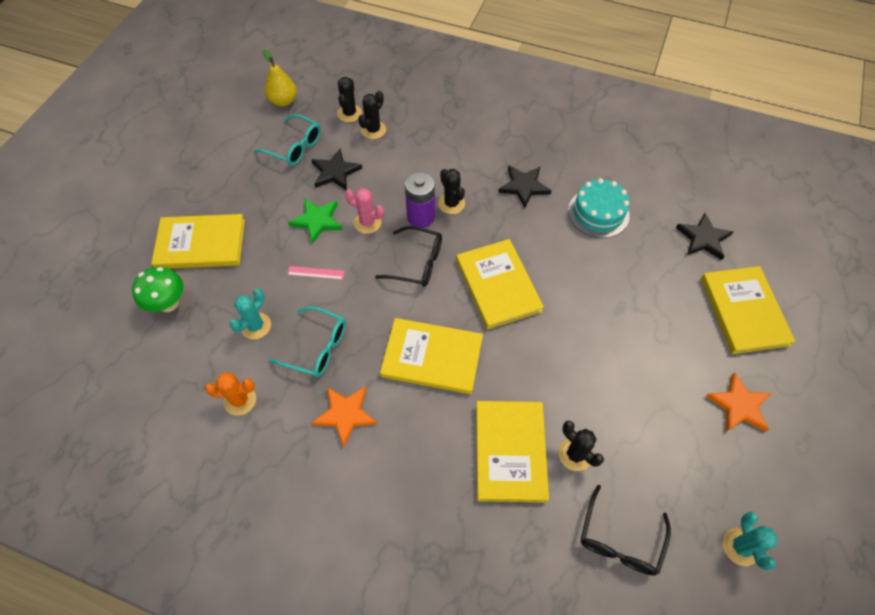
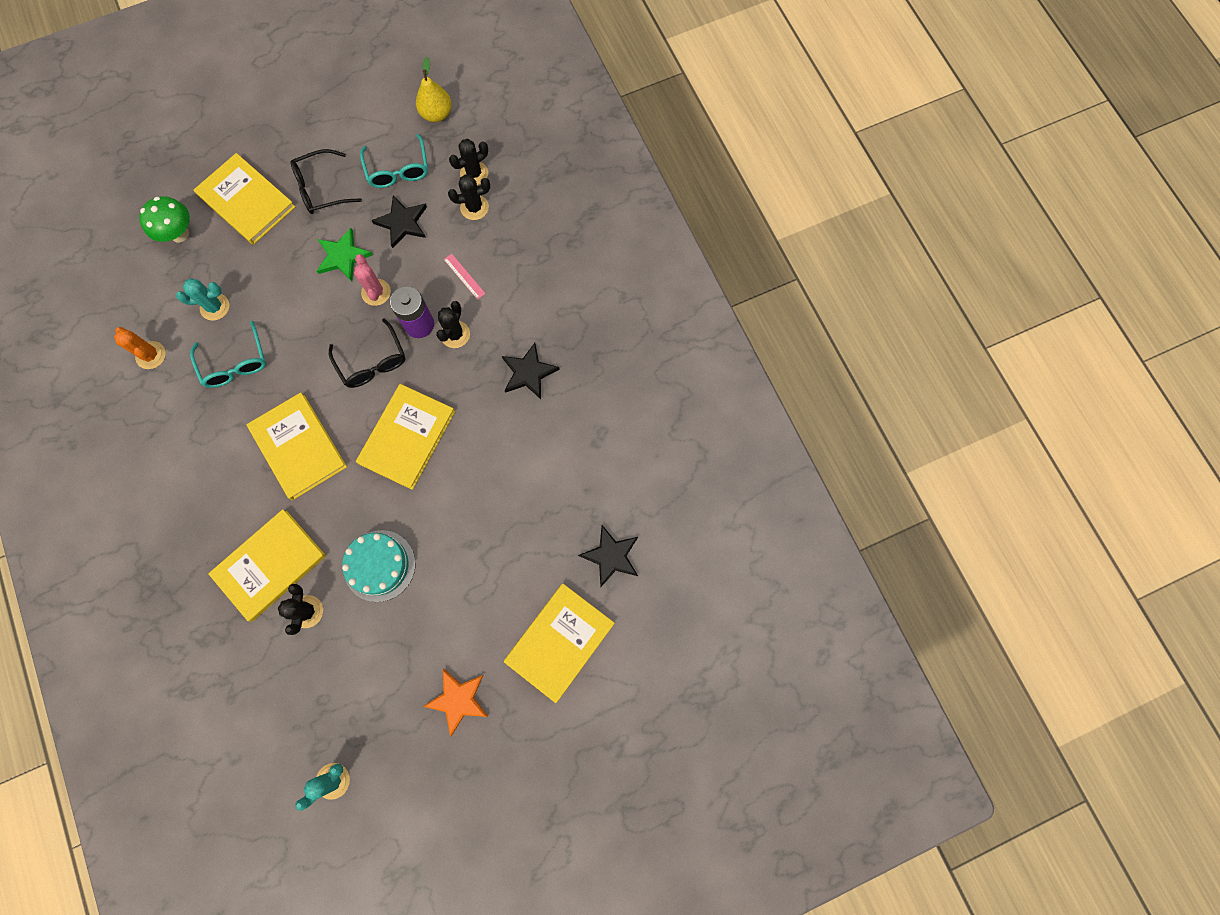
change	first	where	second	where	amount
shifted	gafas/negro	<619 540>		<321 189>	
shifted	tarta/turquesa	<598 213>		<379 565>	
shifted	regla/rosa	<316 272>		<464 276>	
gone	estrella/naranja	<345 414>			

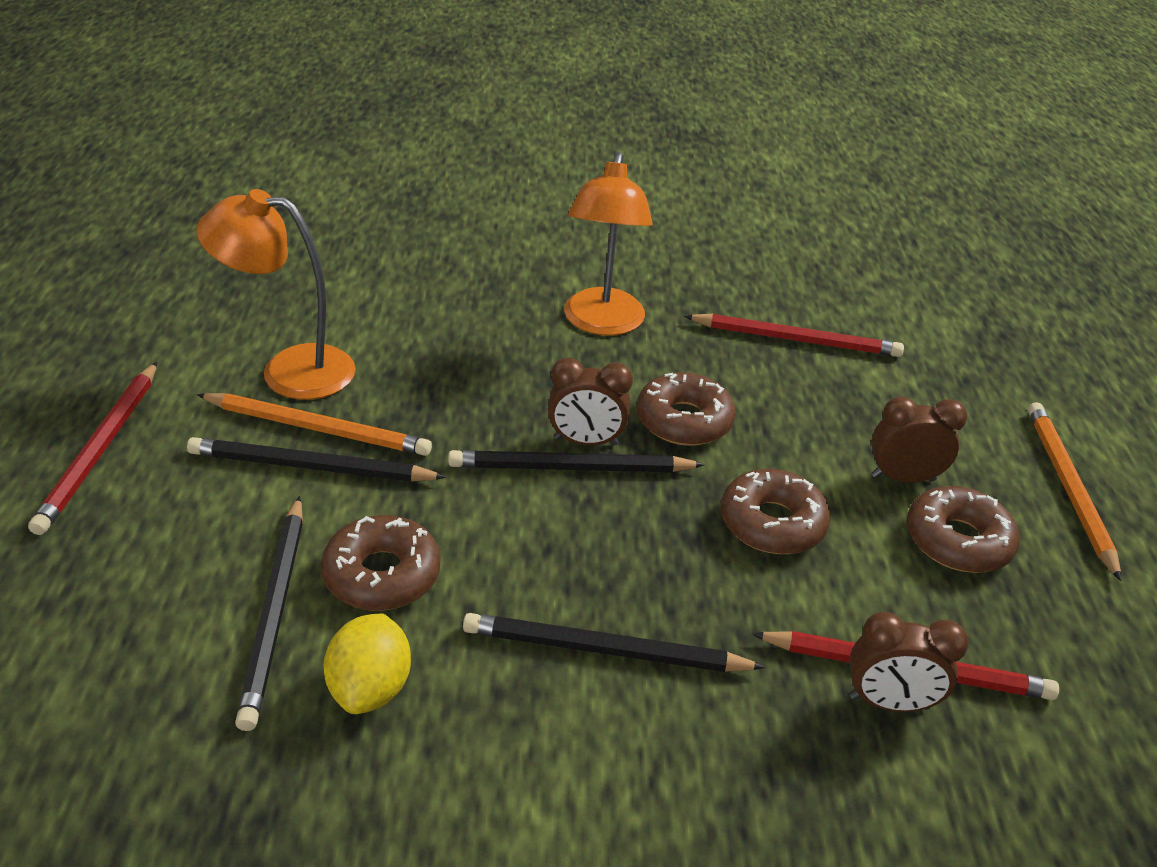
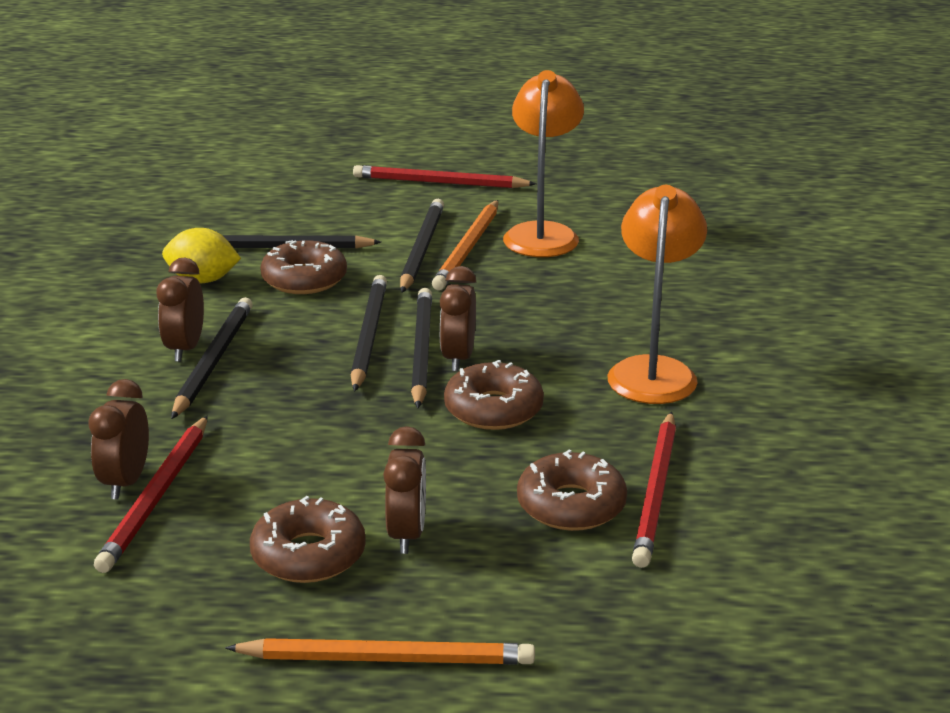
change	first	where	second	where	amount
new			despertador/marrón	<185 349>	
new			lápiz/negro	<368 336>	
shifted	rosquilla/marrón	<772 523>		<571 505>	
rotated	lámpara/naranja	<602 323>		<653 371>	90 degrees clockwise

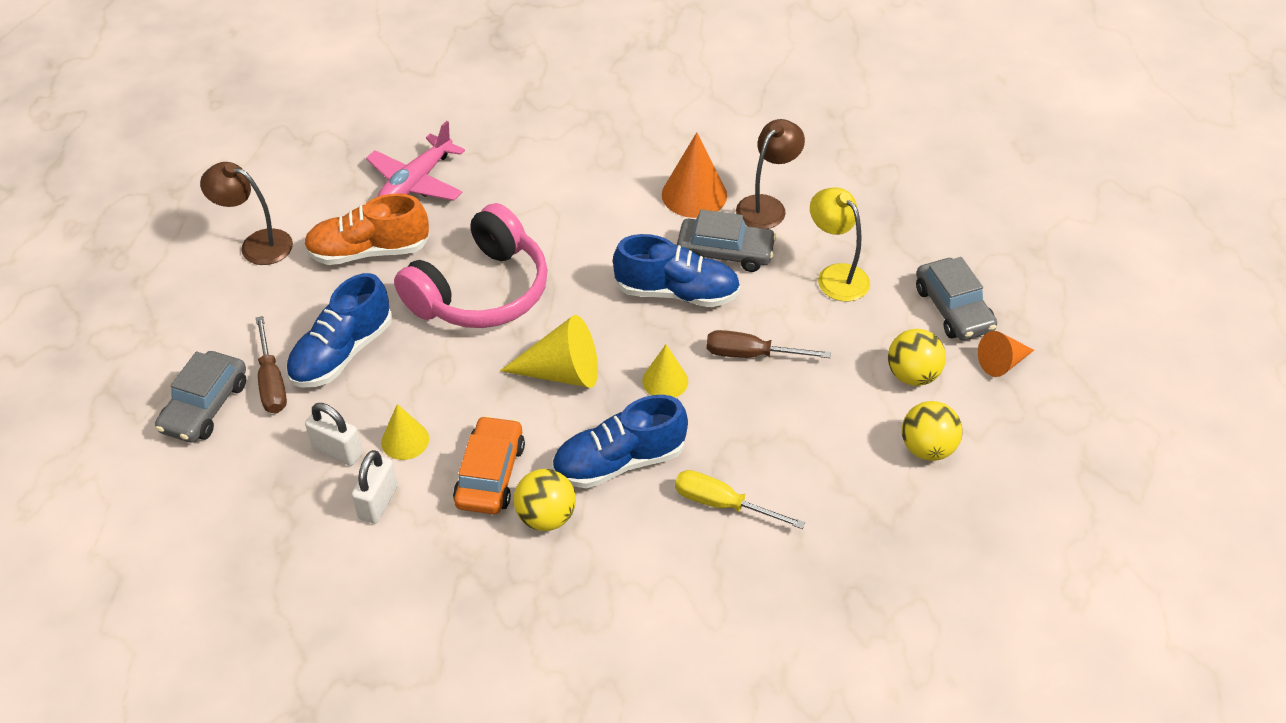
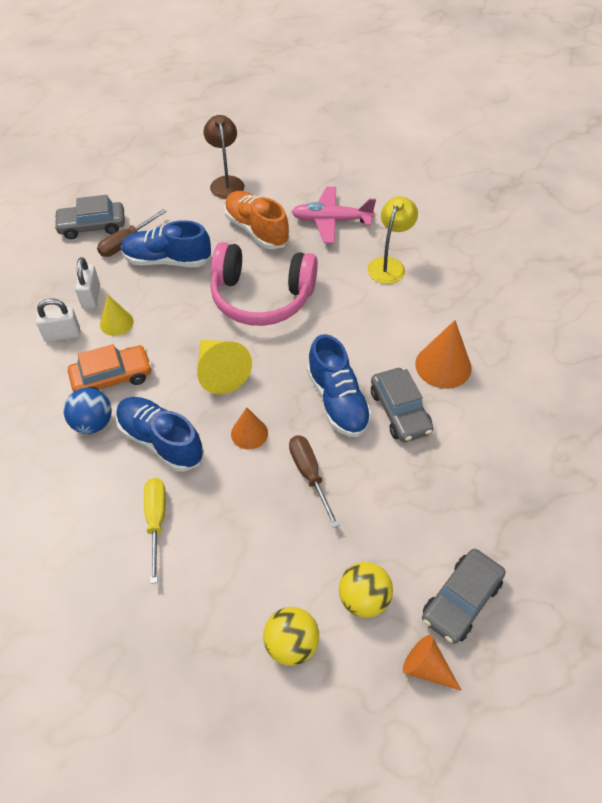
change	first	where	second	where	amount
repainted	pelota/amarillo	<546 517>	pelota/azul	<93 423>	
repainted	cono/amarillo	<665 381>	cono/naranja	<249 433>	
shifted	lámpara/amarillo	<836 275>		<389 265>	
gone	lámpara/marrón	<767 206>			

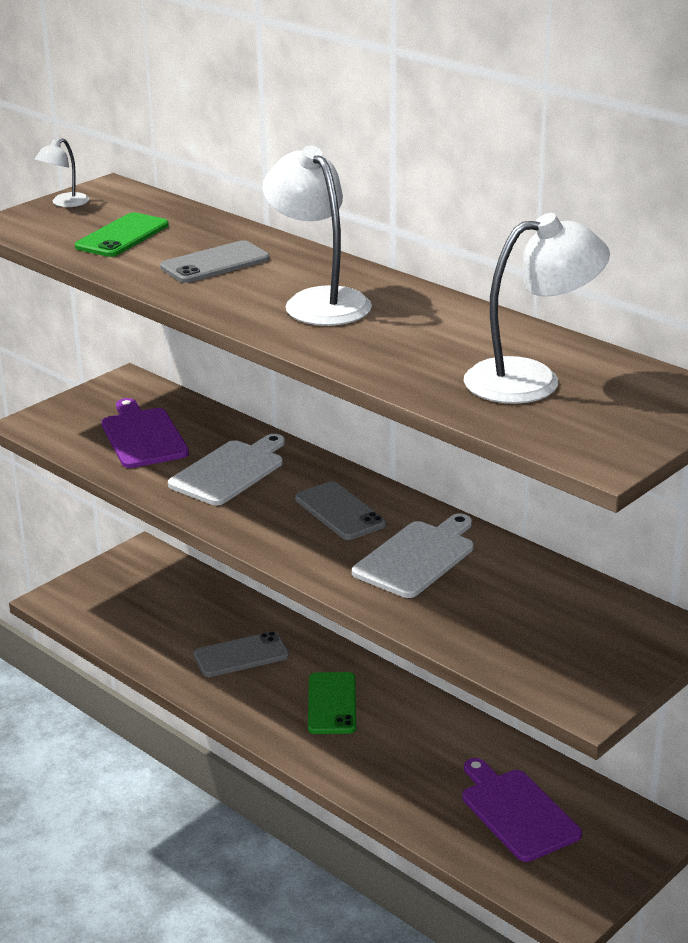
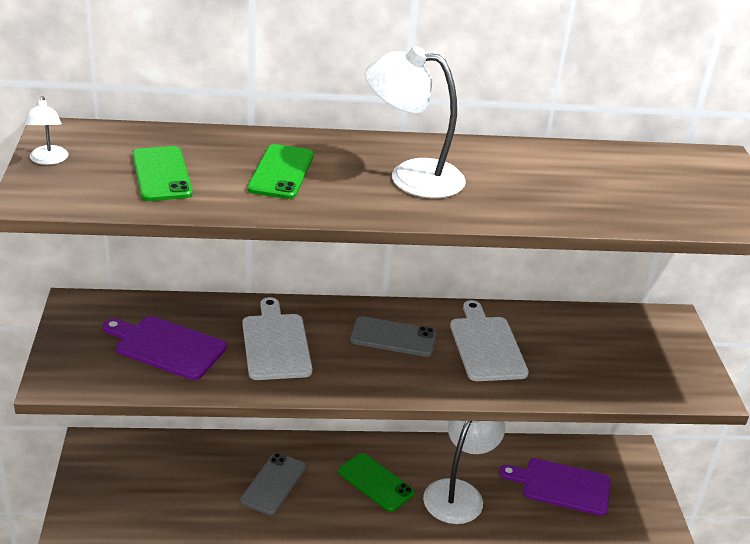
change	first	where	second	where	amount
repainted	móvil/gris	<215 263>	móvil/verde	<281 172>	
shifted	lámpara/blanco	<531 380>		<458 493>	

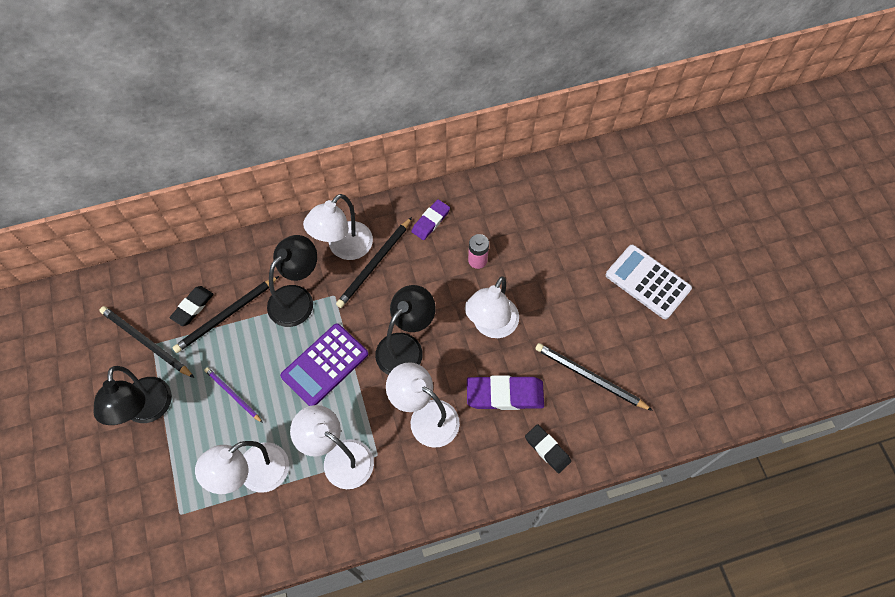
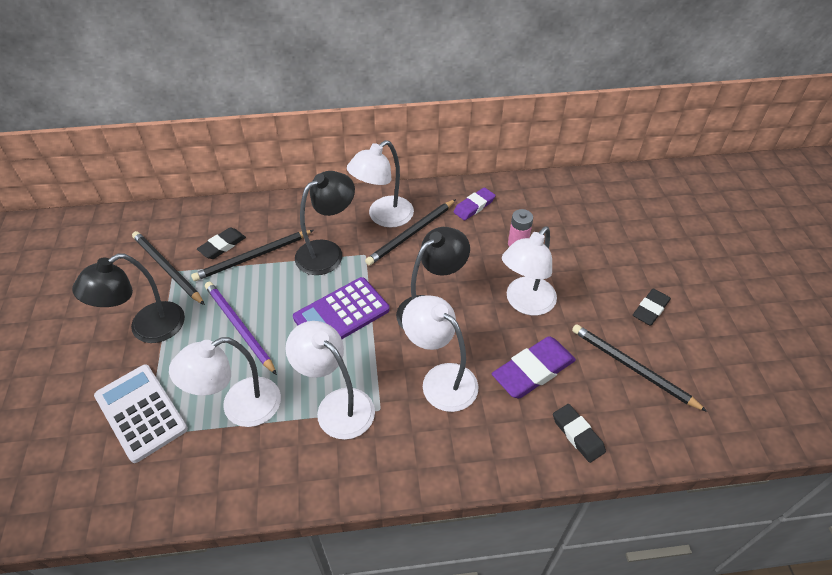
change	first	where	second	where	amount
rotated	lámpara/negro	<147 411>		<147 329>	45 degrees clockwise
shifted	calculadora/blanco	<647 282>		<141 412>	
scaled	lápiz/morado	<233 395>		<239 327>	x1.55
rotated	goma de borrar/morado	<505 395>		<533 371>	45 degrees counterclockwise
new			goma de borrar/negro	<650 309>	

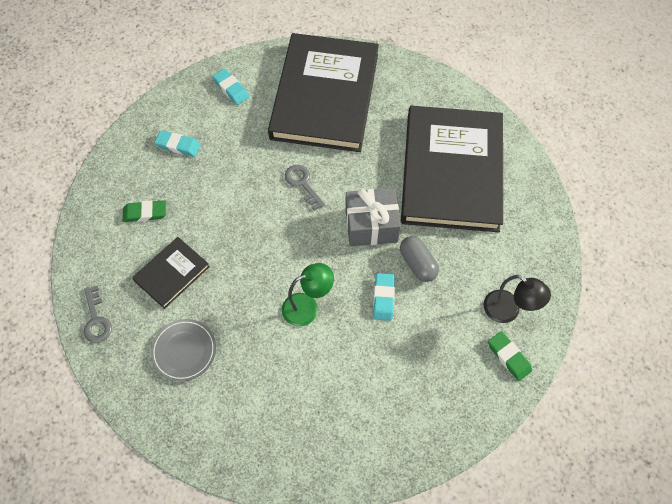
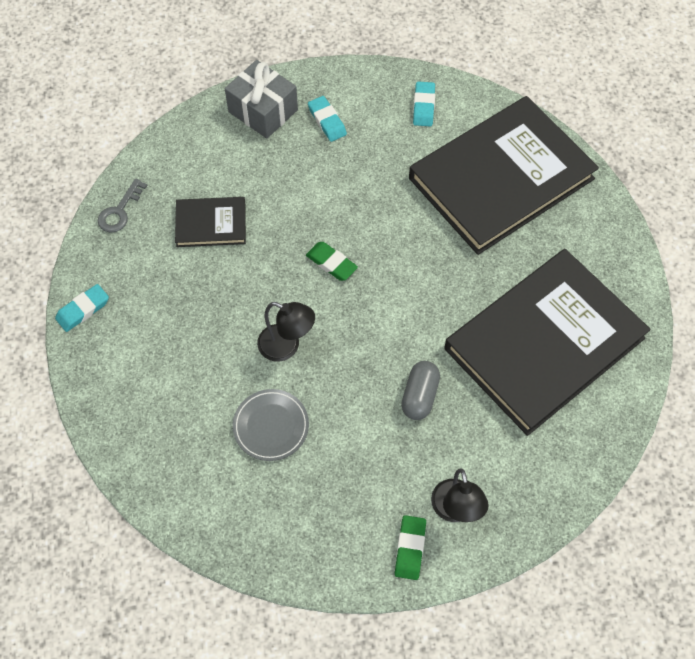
change	first	where	second	where	amount
shifted	goma de borrar/turquesa	<383 298>		<83 310>	
shifted	regalo/gris	<371 225>		<263 111>	
shifted	plato/gris	<184 351>		<271 426>	
repainted	lámpara/verde	<307 307>	lámpara/negro	<287 346>	
shifted	goma de borrar/verde	<145 213>		<331 263>	
gone	llave/gris	<302 183>			

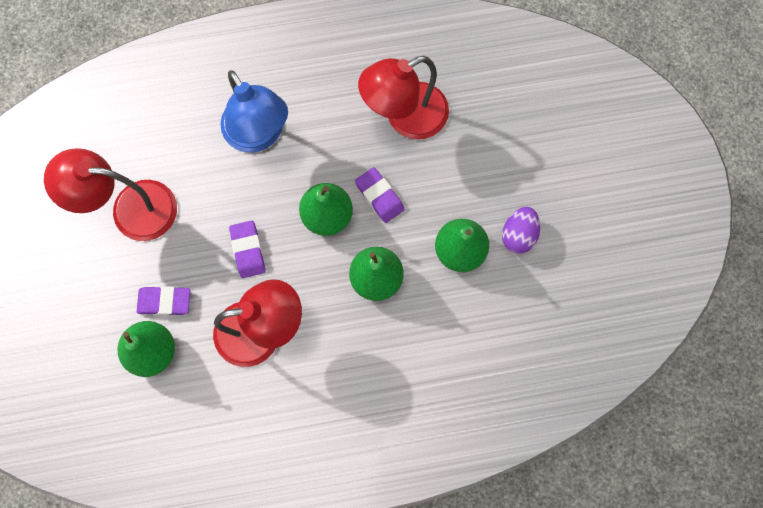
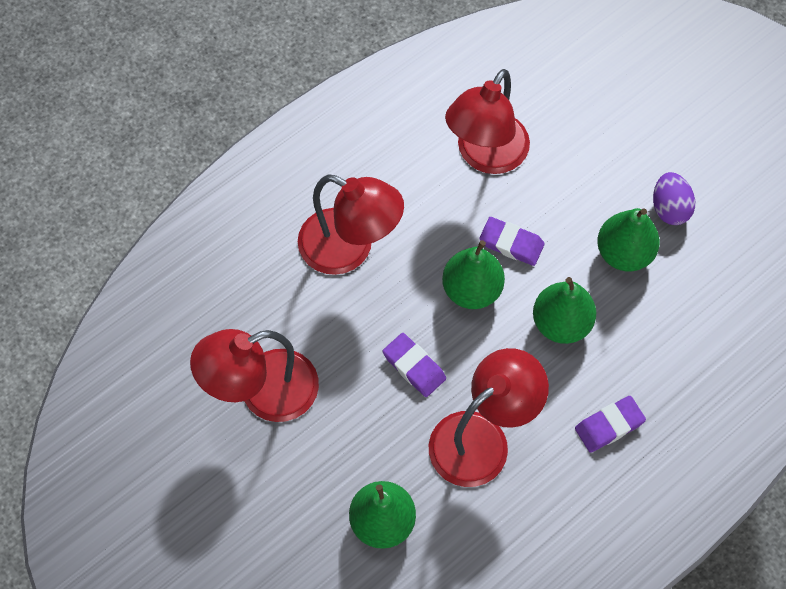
change	first	where	second	where	amount
repainted	lámpara/azul	<259 135>	lámpara/rojo	<349 249>	
shifted	goma de borrar/morado	<164 302>		<609 426>	

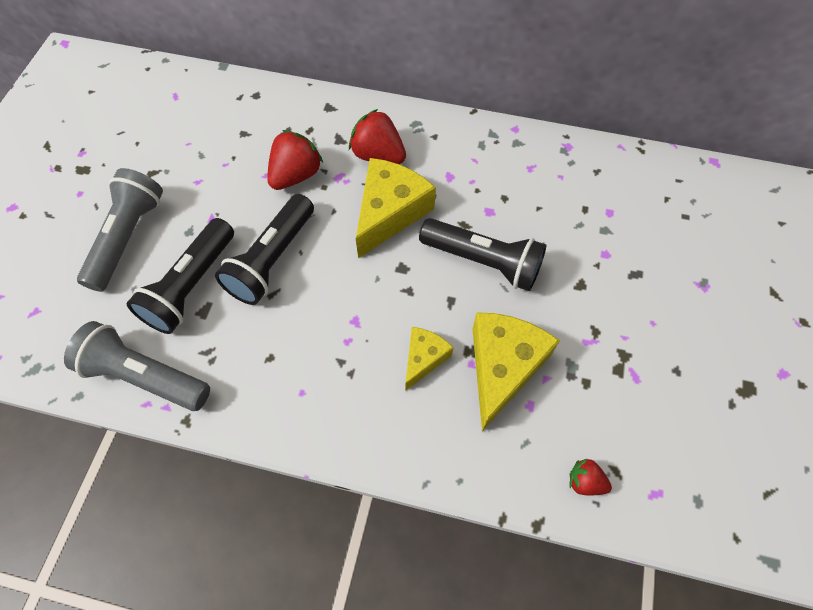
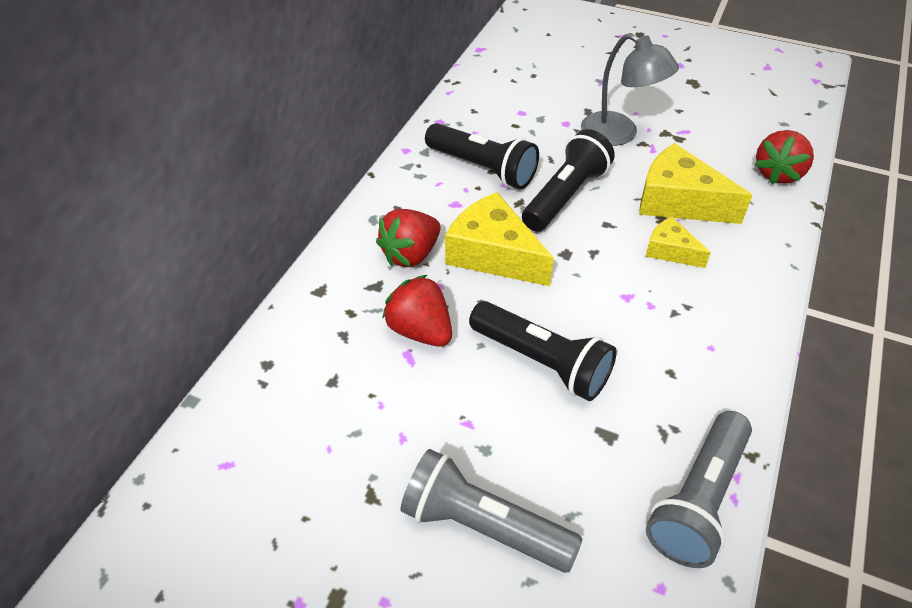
change	first	where	second	where	amount
shifted	lámpara de mano/negro	<191 286>		<482 169>	
new			lámpara/gris	<619 134>	
scaled	fresa/rojo	<585 481>		<778 174>	x1.81

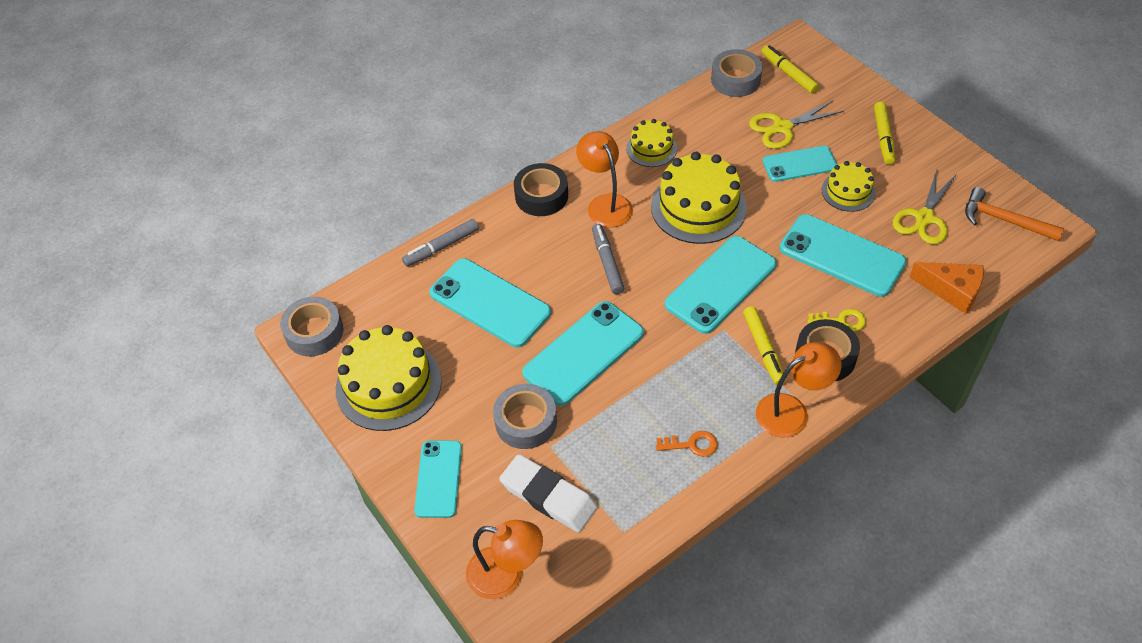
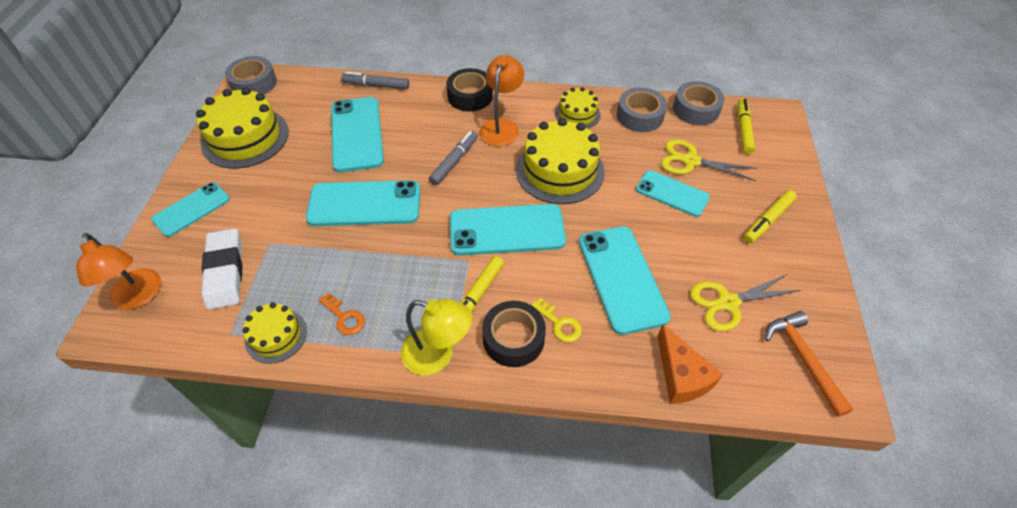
change	first	where	second	where	amount
shifted	tarta/amarillo	<848 191>		<276 335>	
repainted	lámpara/naranja	<791 411>	lámpara/amarillo	<438 355>	
shifted	cinta adhesiva/gris	<526 421>		<639 116>	

